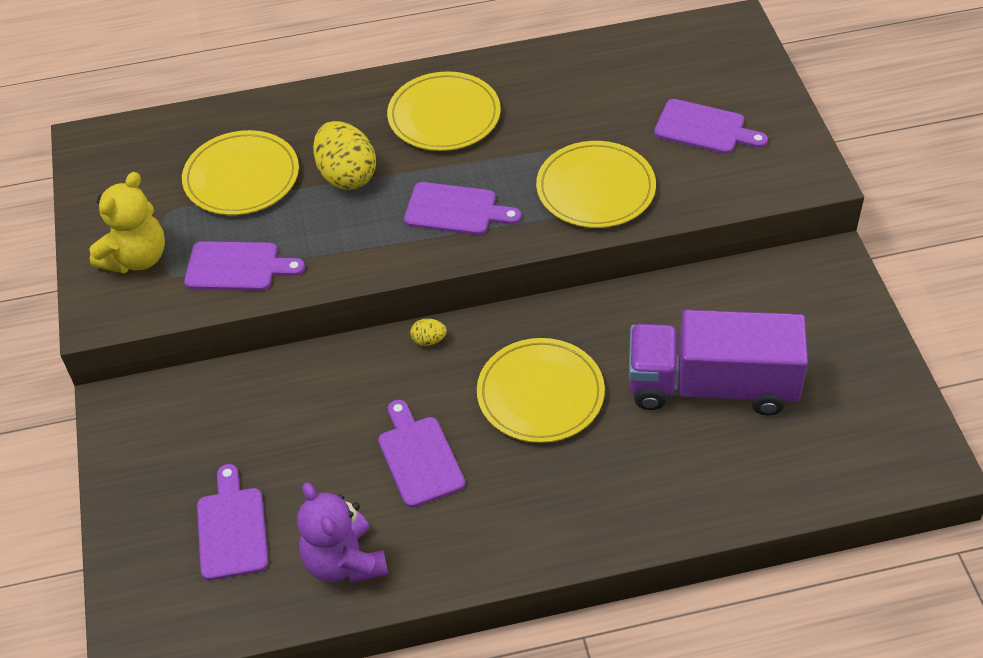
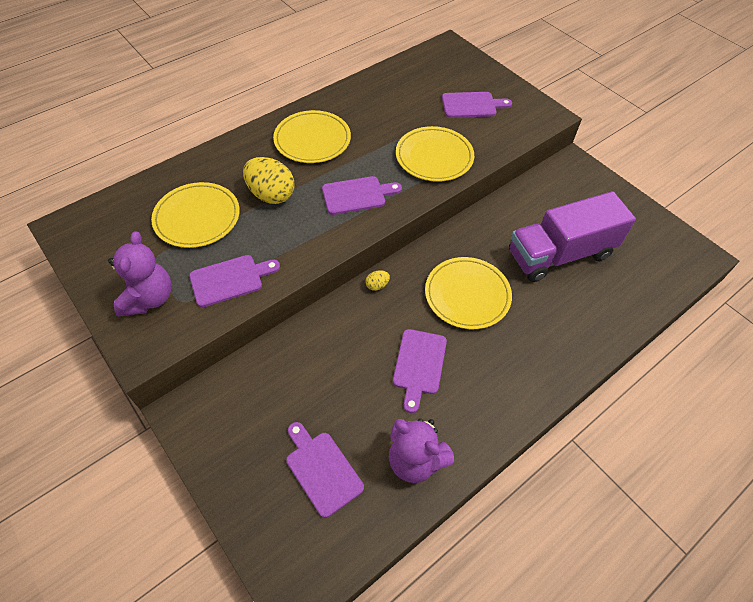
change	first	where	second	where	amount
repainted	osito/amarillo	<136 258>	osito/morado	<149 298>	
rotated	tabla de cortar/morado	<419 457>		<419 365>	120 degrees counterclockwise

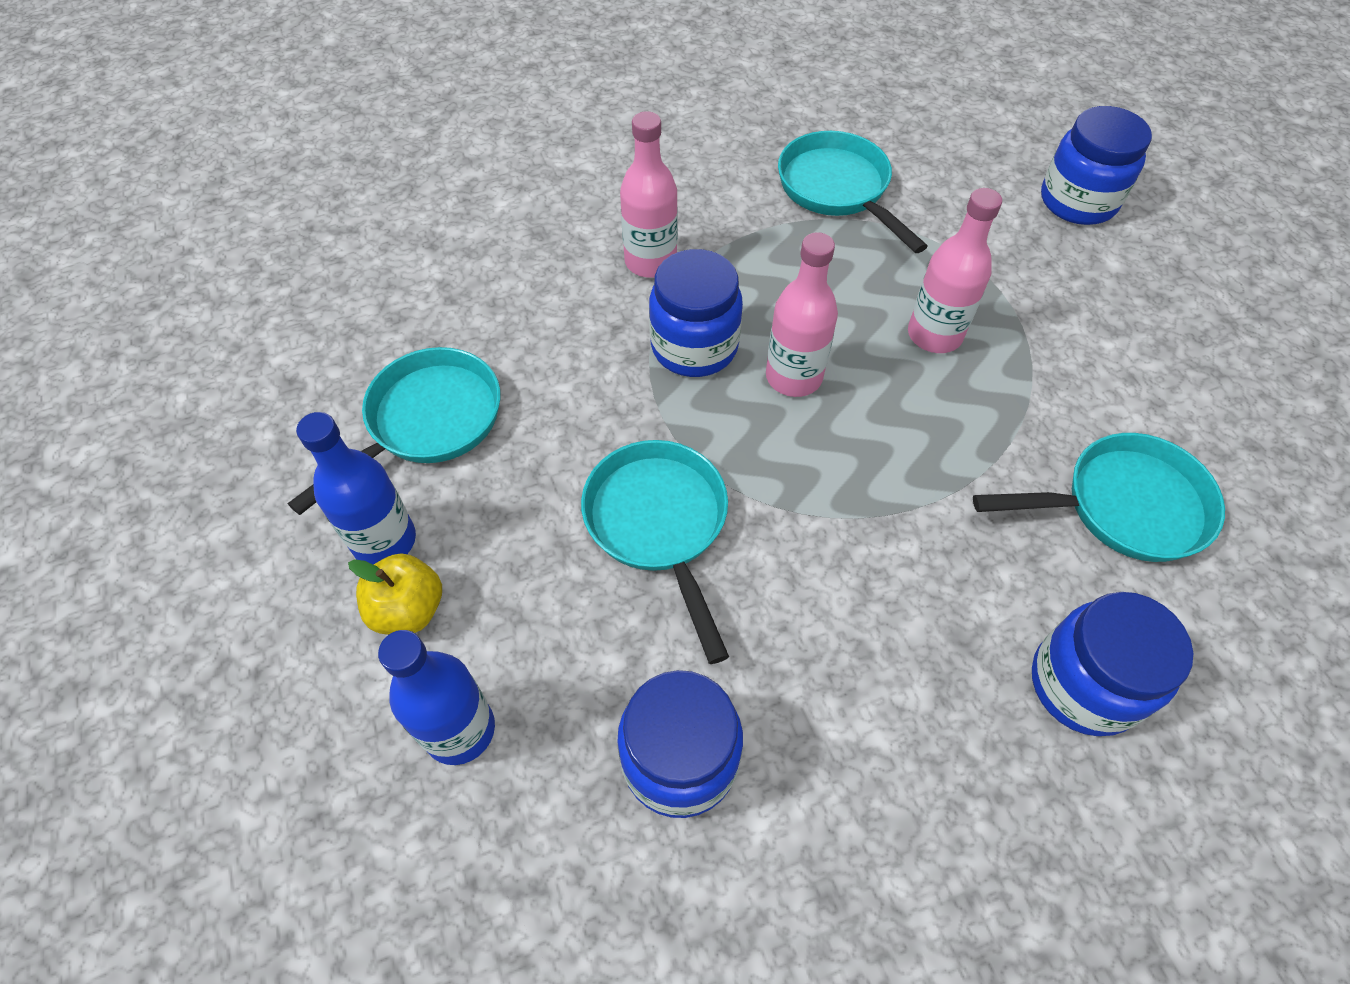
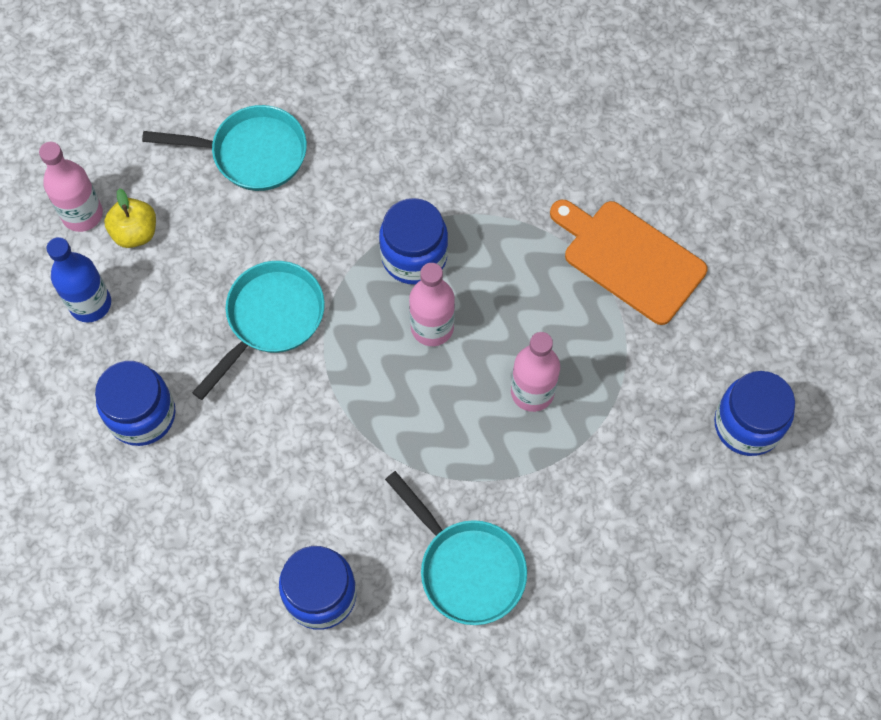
change	first	where	second	where	amount
shifted	botella/rosa	<650 261>		<82 214>	
swapped	sartén/turquesa	<838 190>	tabla de cortar/naranja	<629 259>	
gone	botella/azul	<384 541>			

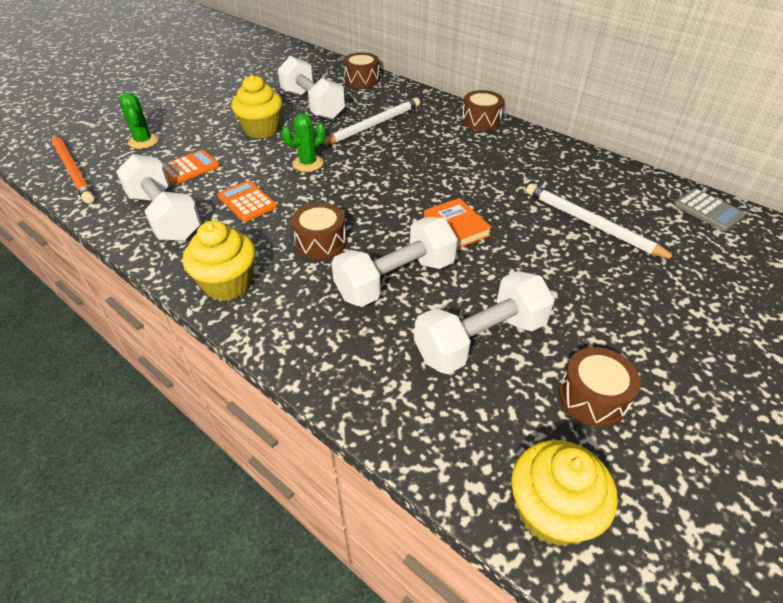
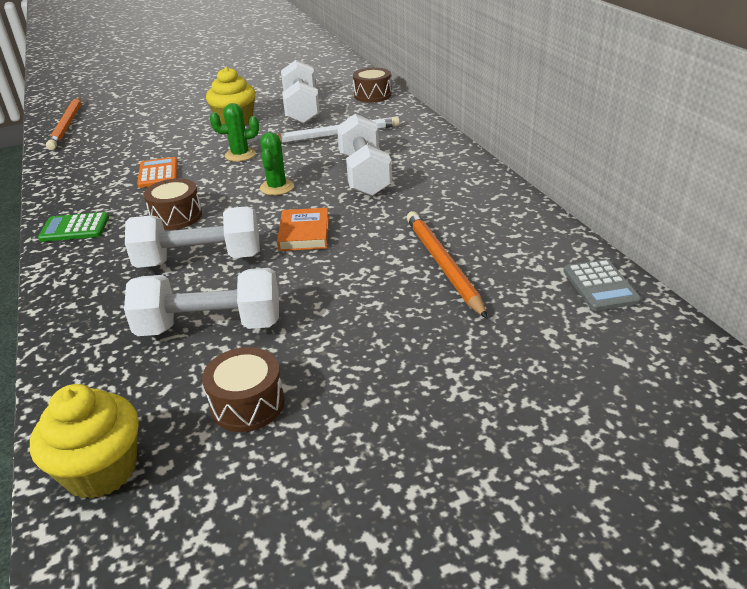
change	first	where	second	where	amount
swapped	magdalena/amarillo	<228 284>	calculadora/verde	<74 228>	
shifted	cactus/verde	<143 141>		<277 187>	
shifted	mancuerna/blanco	<165 216>		<364 174>	
repainted	lápiz/blanco	<592 224>	lápiz/naranja	<443 265>	
gone	calculadora/naranja	<189 168>			
gone	tambor/marrón	<481 121>			

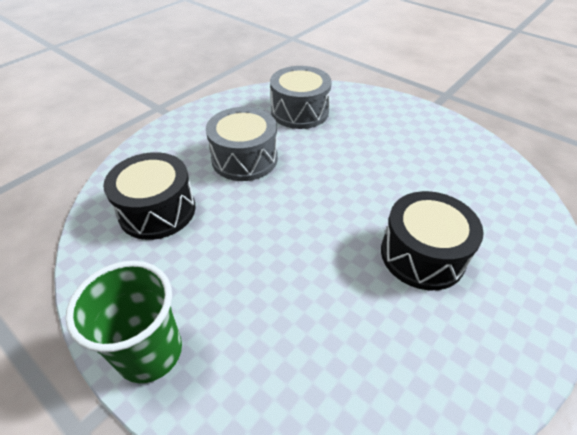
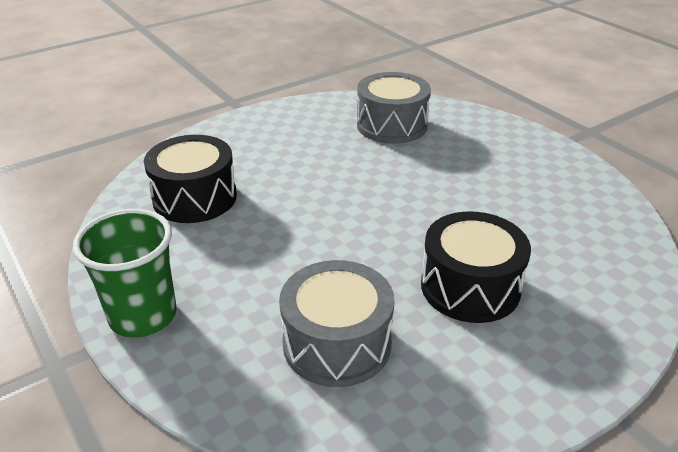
change	first	where	second	where	amount
shifted	tambor/gris	<244 158>		<337 343>	

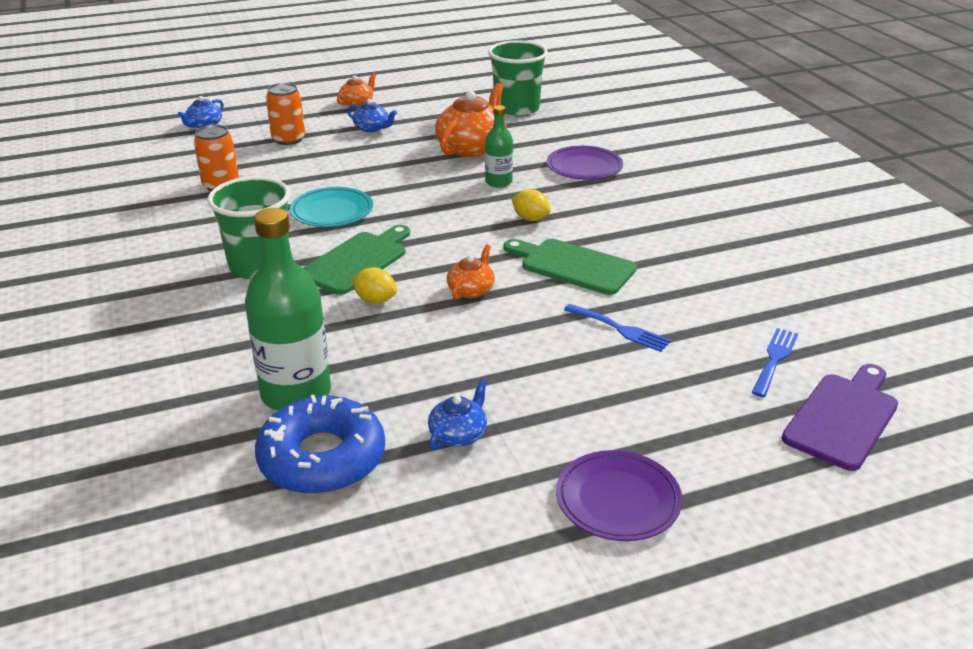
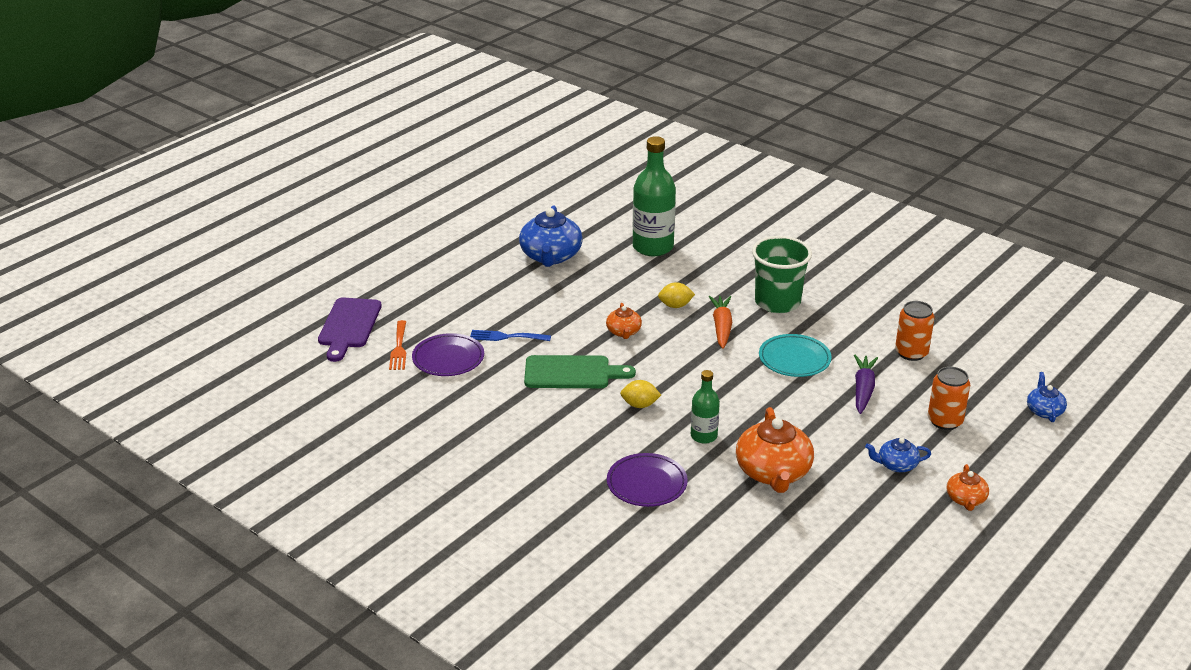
change	first	where	second	where	amount
repainted	tenedor/azul	<774 359>	tenedor/naranja	<399 348>	
shifted	plato/morado	<618 500>		<448 358>	
scaled	tetera/azul	<458 434>		<551 256>	x1.91
swapped	tabla de cortar/verde	<357 261>	zanahoria/naranja	<721 327>	
new			zanahoria/morado	<863 389>	
gone	rosquilla/azul	<322 458>			
gone	vaso/verde	<516 109>			

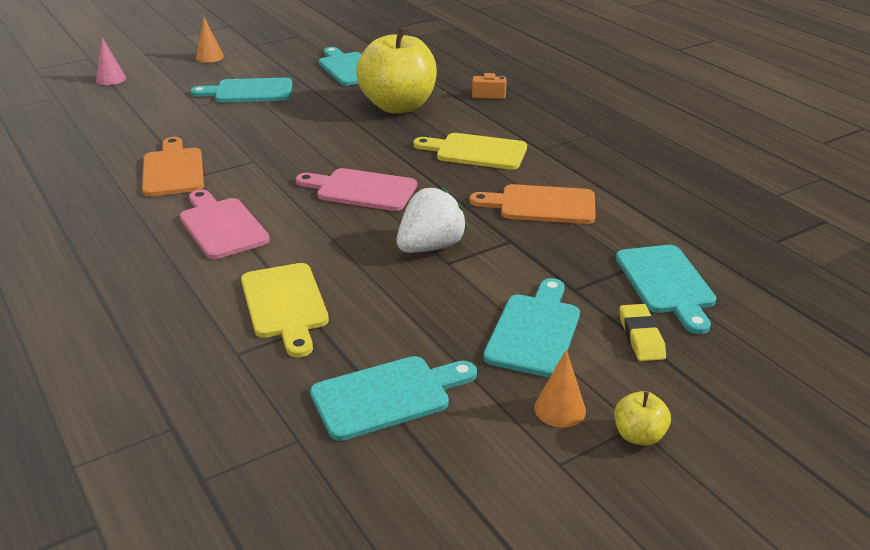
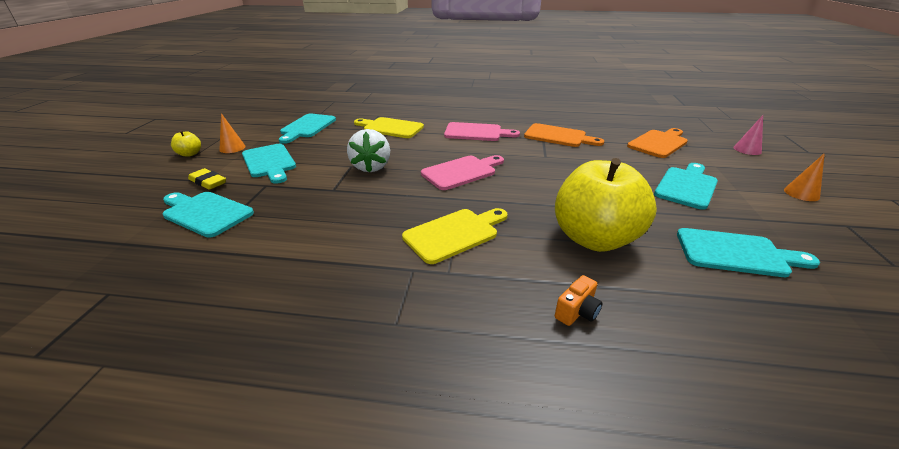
change	first	where	second	where	amount
shifted	tabla de cortar/naranja	<541 205>		<659 143>	

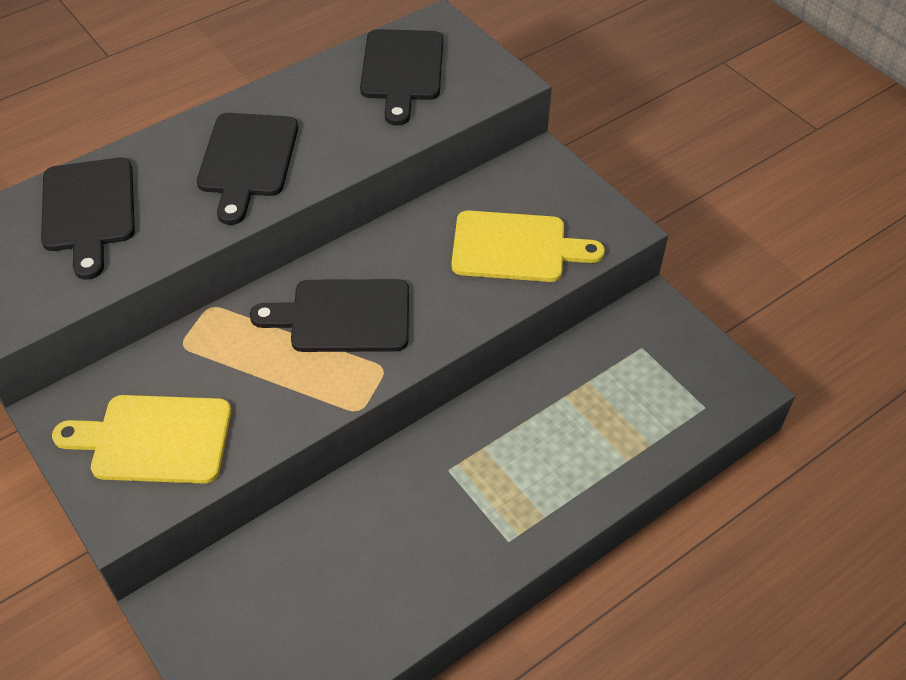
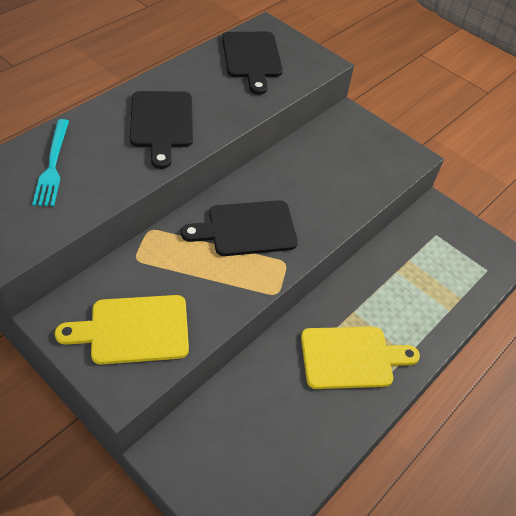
change	first	where	second	where	amount
swapped	tabla de cortar/negro	<89 210>	tenedor/turquesa	<53 165>	
shifted	tabla de cortar/amarillo	<516 247>		<351 357>	

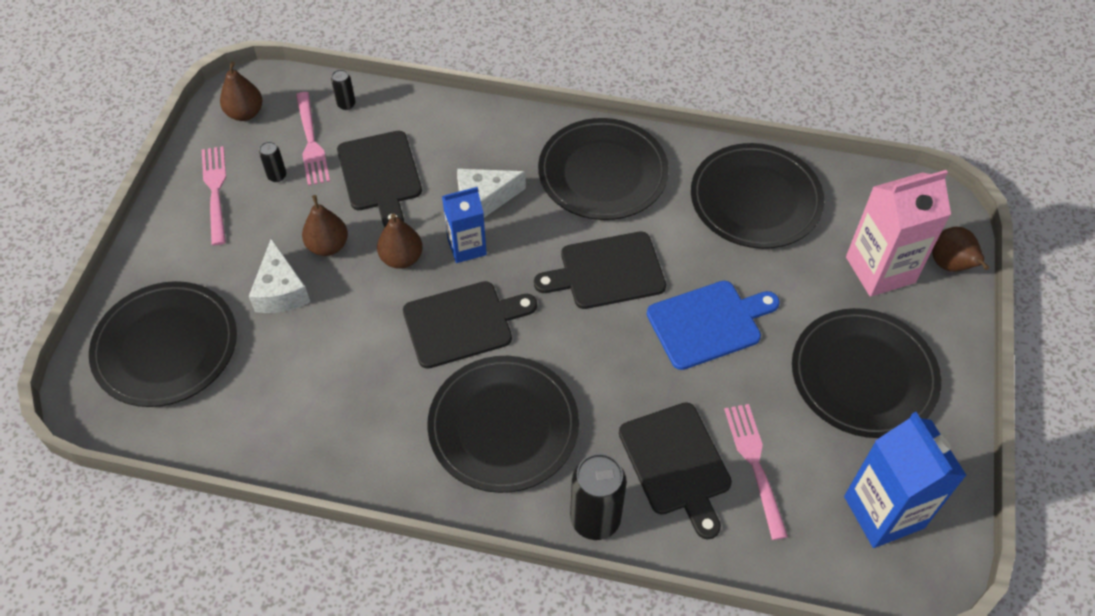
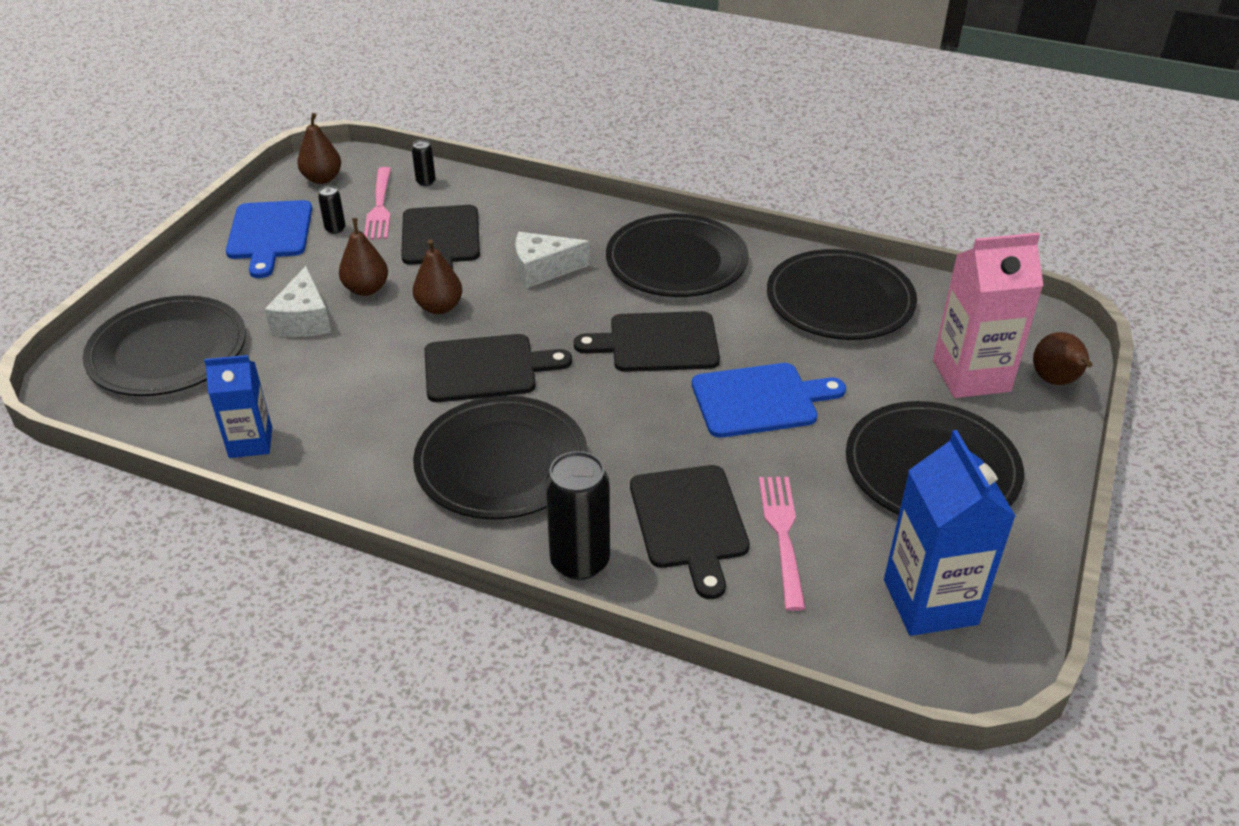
change	first	where	second	where	amount
shifted	cartón de leche/azul	<467 247>		<250 442>	
swapped	tenedor/rosa	<215 190>	tabla de cortar/azul	<269 234>	

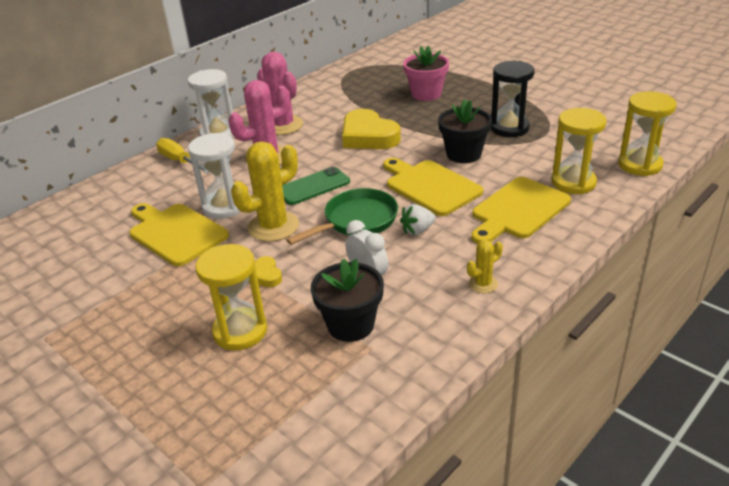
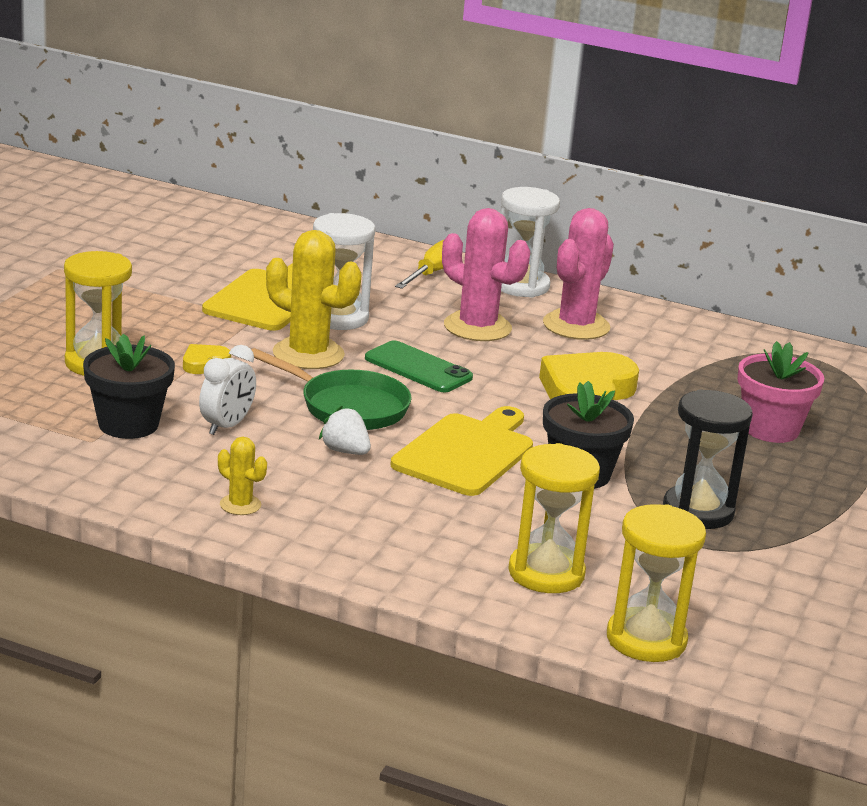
change	first	where	second	where	amount
gone	tabla de cortar/amarillo	<518 210>			

